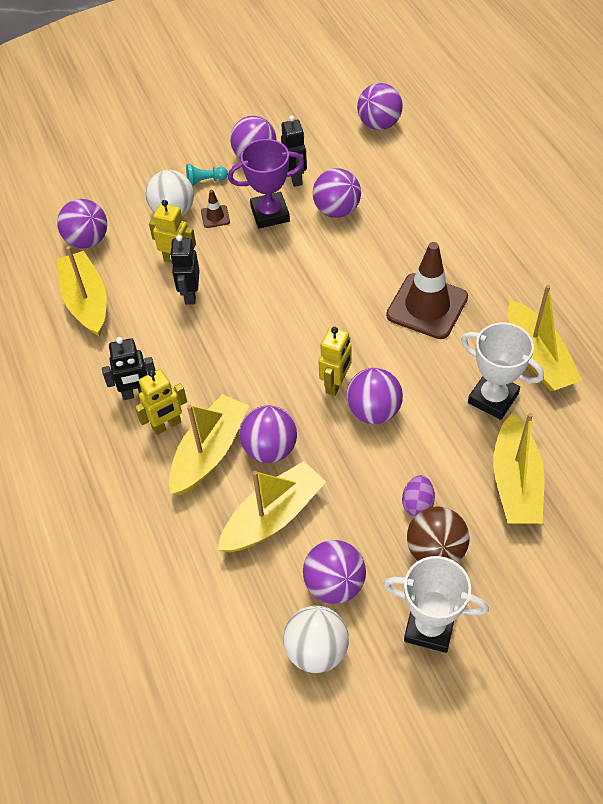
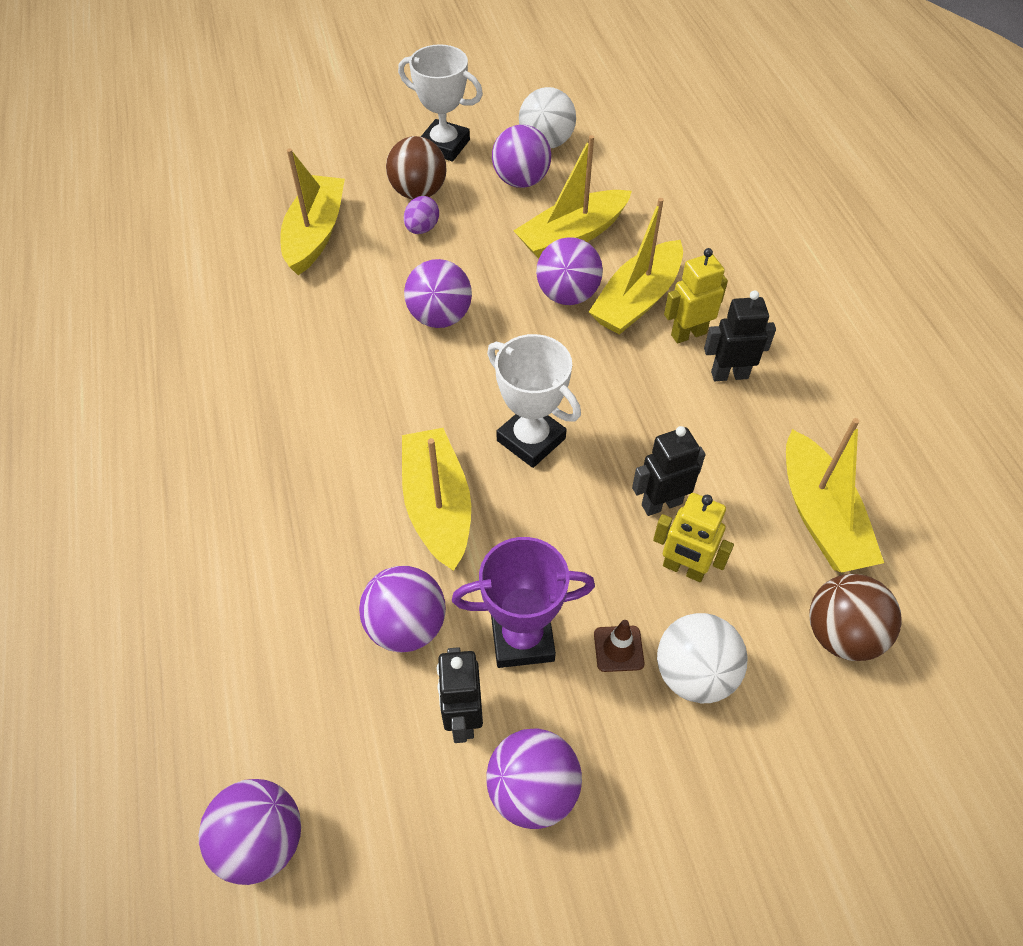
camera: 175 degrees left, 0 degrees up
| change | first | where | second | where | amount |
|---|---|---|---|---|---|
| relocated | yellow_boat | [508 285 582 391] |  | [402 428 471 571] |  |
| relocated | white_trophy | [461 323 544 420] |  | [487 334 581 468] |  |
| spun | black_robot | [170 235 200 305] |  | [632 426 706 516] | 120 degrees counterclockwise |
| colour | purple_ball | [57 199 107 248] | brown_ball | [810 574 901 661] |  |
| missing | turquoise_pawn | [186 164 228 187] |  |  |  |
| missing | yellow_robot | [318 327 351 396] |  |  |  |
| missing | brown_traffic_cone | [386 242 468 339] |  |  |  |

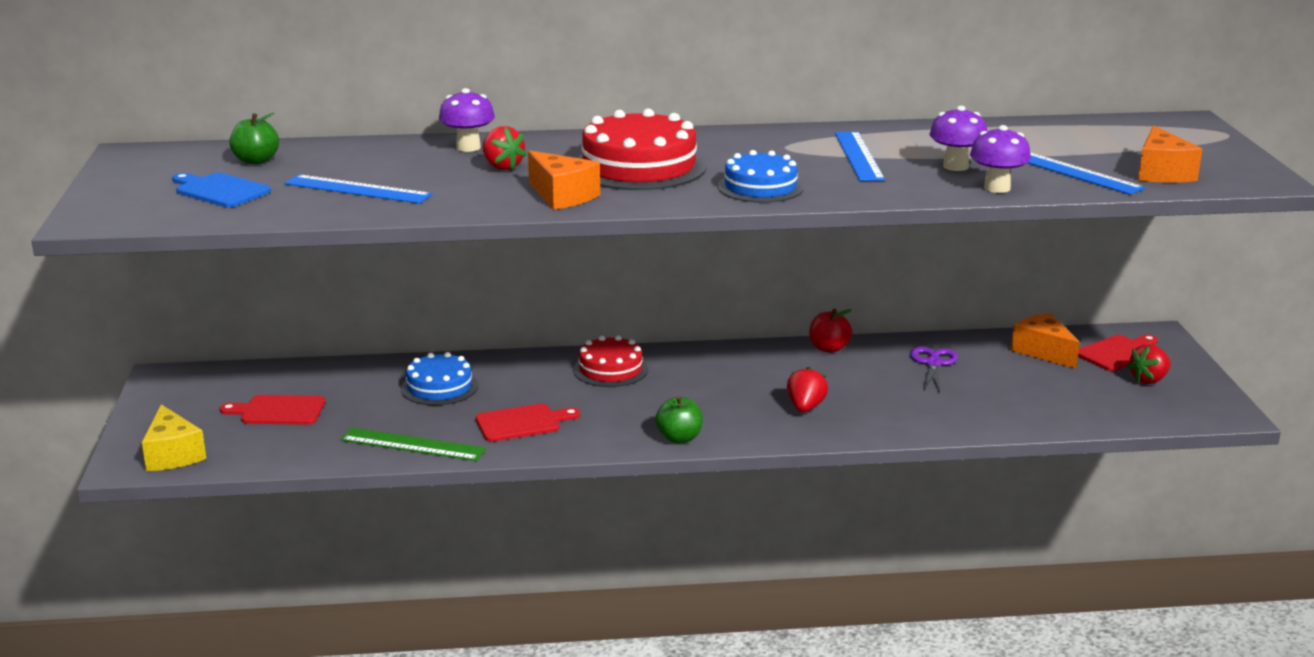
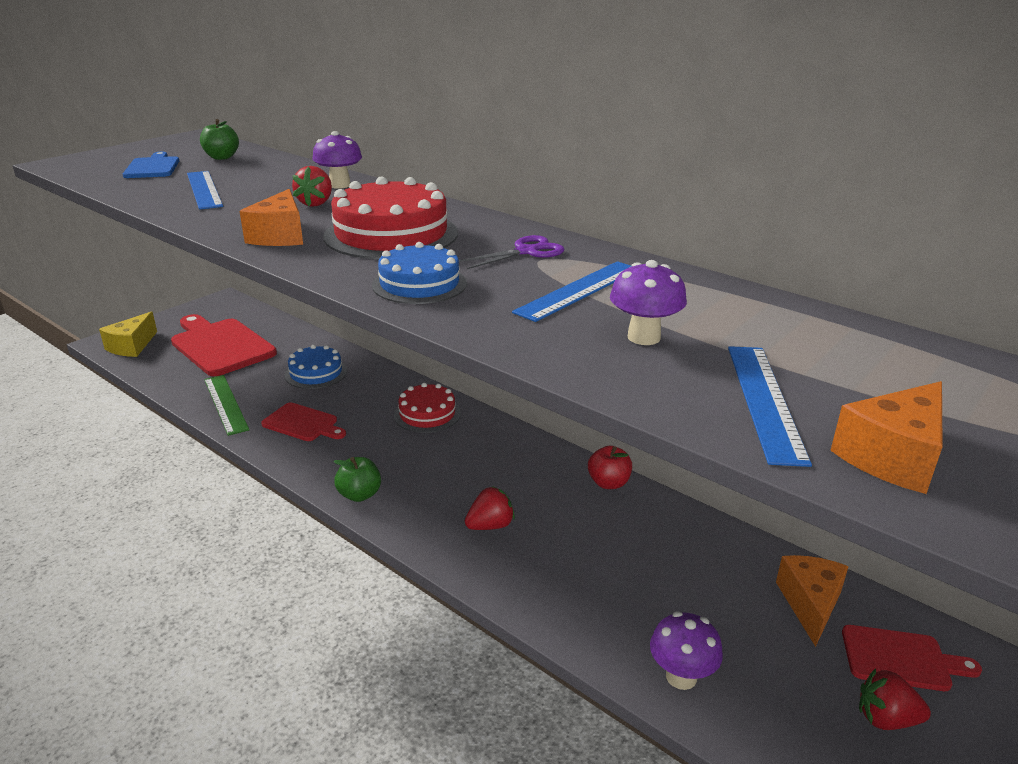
camera: 45 degrees right, 5 degrees up
| change | first | where | second | where | amount |
|---|---|---|---|---|---|
| size | red_cutting_board | [220 395 325 425] |  | [171 314 277 376] | x1.81 |
| relocated | purple_scissors | [910 347 958 392] |  | [459 235 565 269] |  |
| relocated | purple_mushroom | [970 125 1031 193] |  | [650 612 723 690] |  |

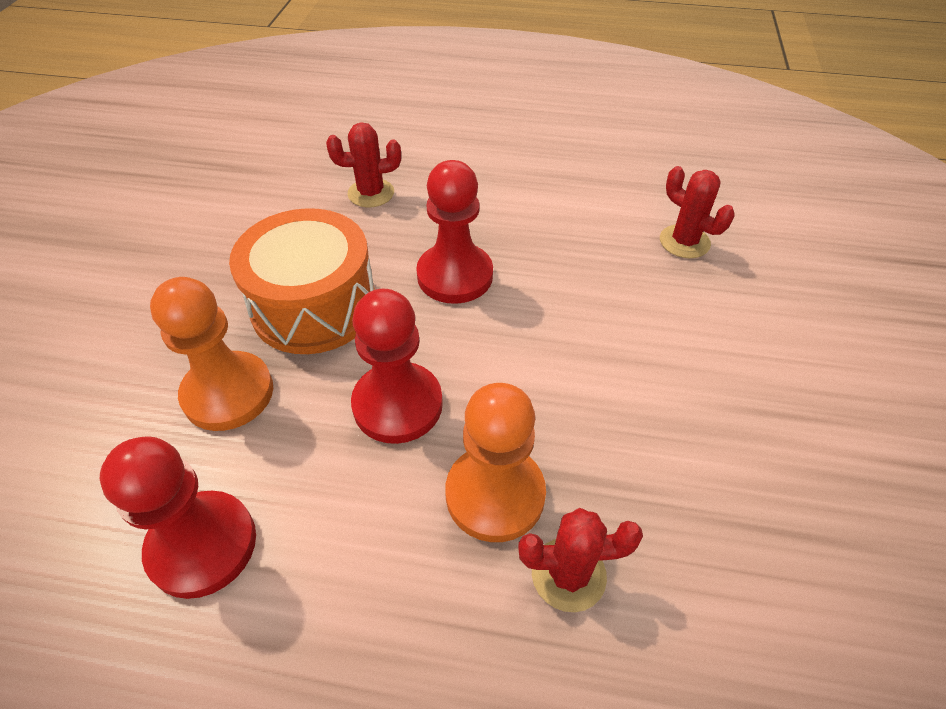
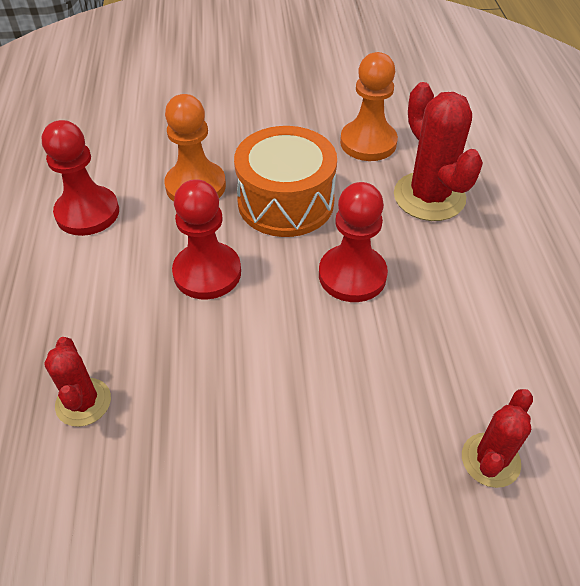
camera: 75 degrees right, 0 degrees up
| change | first | where | second | where | amount |
|---|---|---|---|---|---|
| relocated | orange_pawn | [445 383 546 542] |  | [340 52 398 161] |  |
| size | red_cactus | [326 122 401 207] |  | [394 82 483 221] | x1.69 |

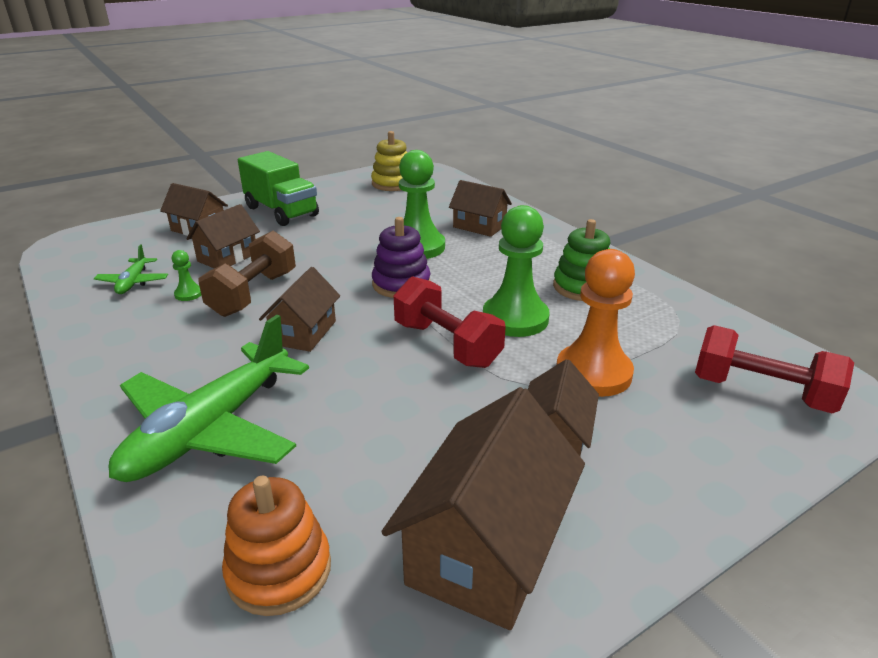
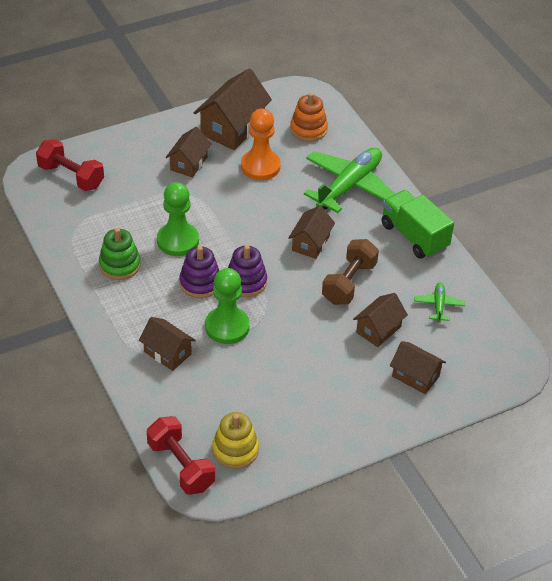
camera: 175 degrees left, 15 degrees up
| change | first | where | second | where | amount |
|---|---|---|---|---|---|
| relocated | red_dumbbell | [393 276 506 368] |  | [147 416 215 495] |  |
| appeared |  |  | purple_stacking_toy | [179 246 219 298] |  |
| relocated | orange_pawn | [556 249 635 397] |  | [241 109 281 180] |  |
| relocated | green_truck | [238 151 319 226] |  | [382 190 454 259] |  |
| missing | green_pawn | [172 250 201 301] |  |  |  |

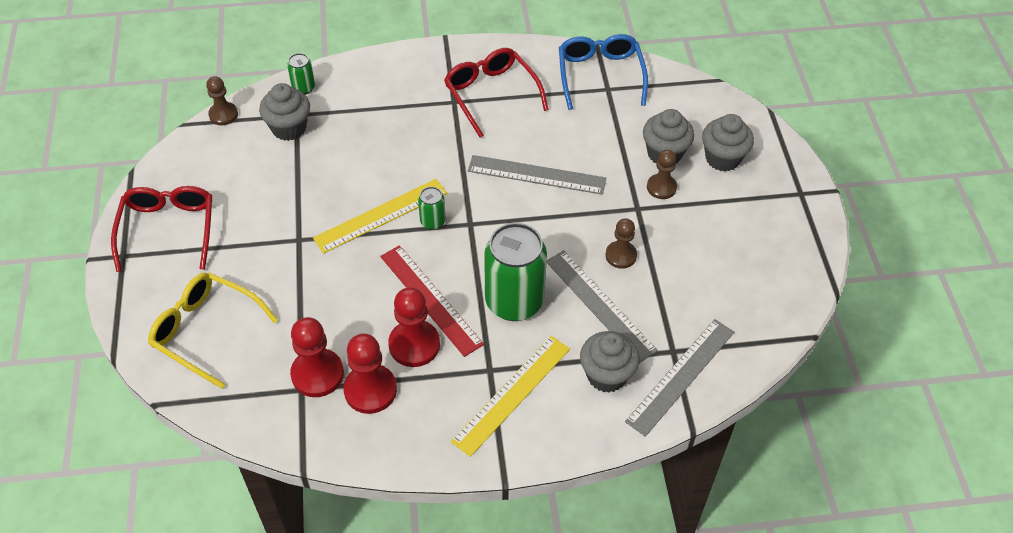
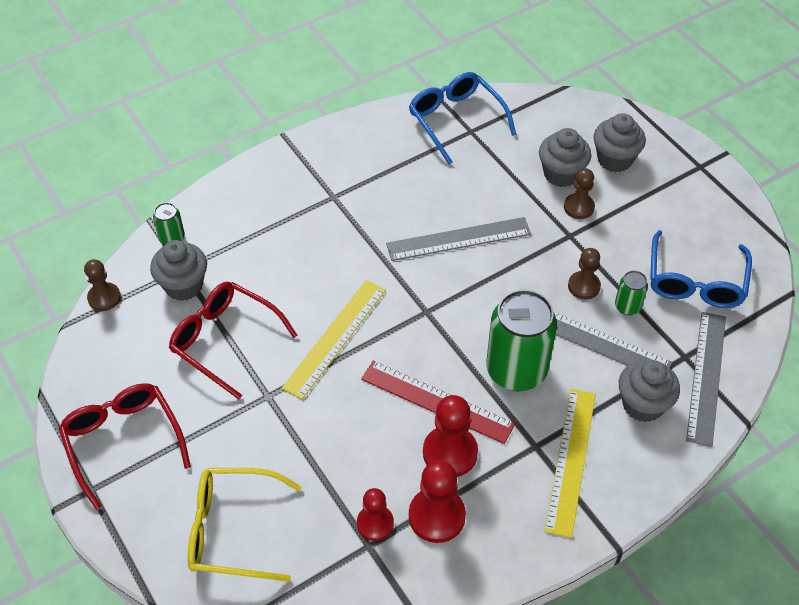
camera: 25 degrees left, 0 degrees up
| change | first | where | second | where | amount |
|---|---|---|---|---|---|
| relocated | red_glasses | [444 48 549 138] |  | [169 282 298 399] |  |
| size | red_pawn | [290 317 344 397] |  | [357 488 394 541] | x0.65 |
| relocated | green_can | [418 187 446 230] |  | [615 270 648 315] |  |
| appeared |  |  | blue_glasses | [650 230 752 308] |  |

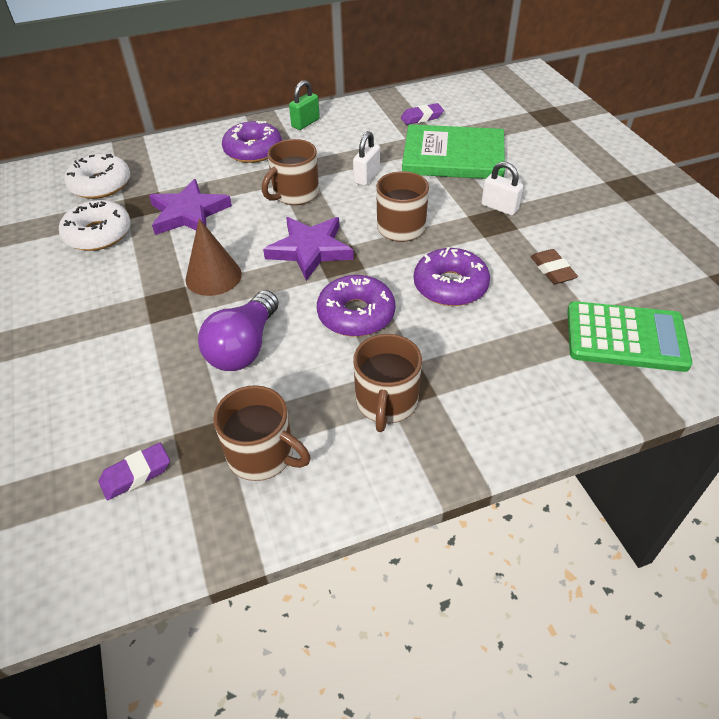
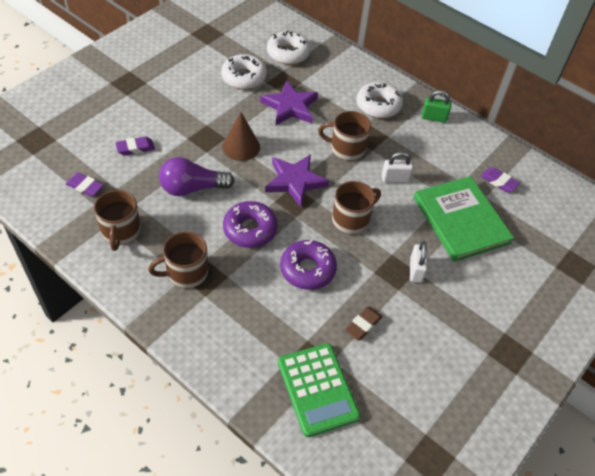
camera: 55 degrees right, 5 degrees up
| change | first | where | second | where | amount |
|---|---|---|---|---|---|
| appeared |  |  | purple_eraser | [115 136 155 156] |  |
| colour | purple_donut | [222 121 282 163] | white_donut | [357 82 403 118] |  |

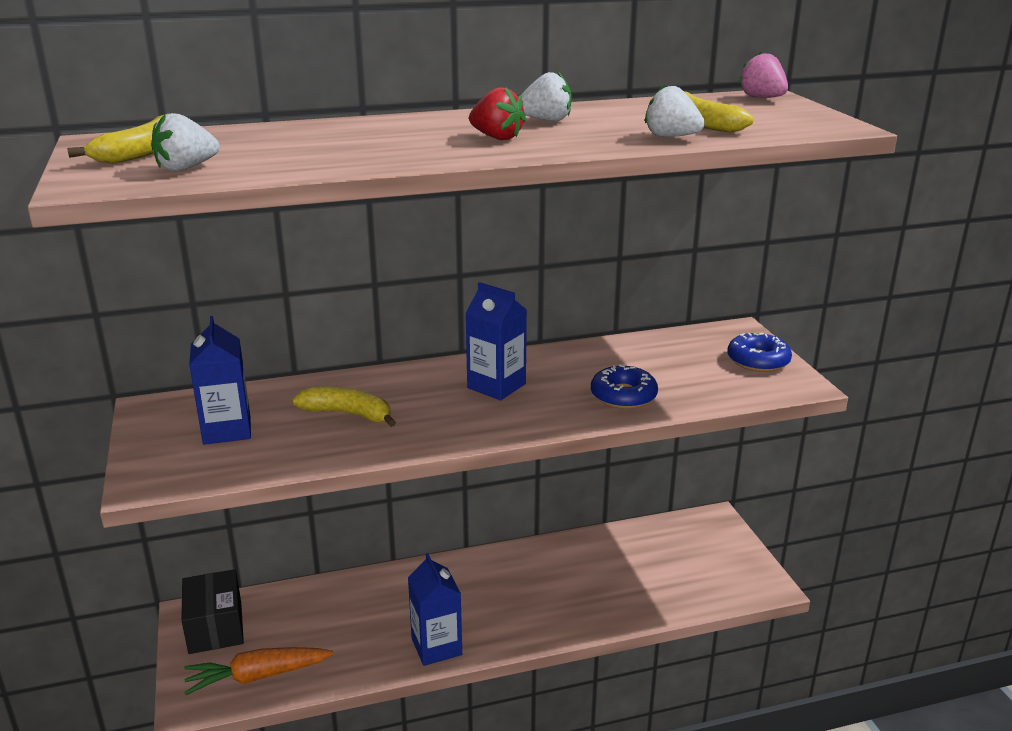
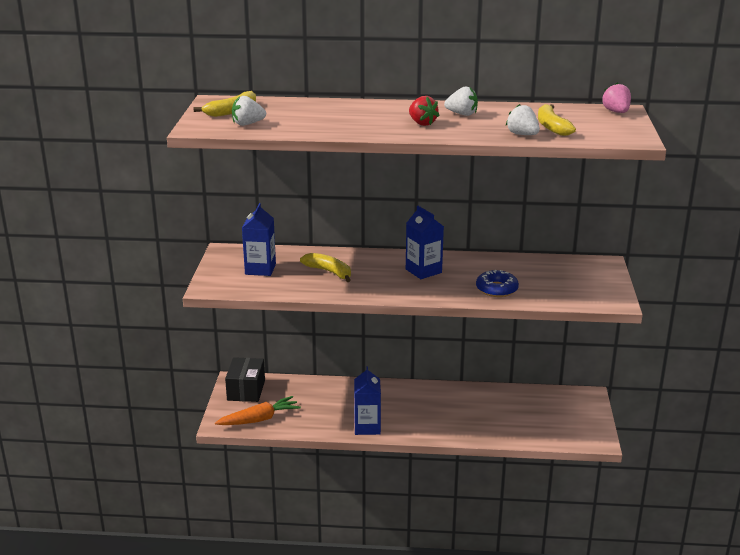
camera: 20 degrees right, 0 degrees up
| change | first | where | second | where | amount |
|---|---|---|---|---|---|
| spun | orange_carrot | [184 647 334 695] |  | [215 396 301 425] | 150 degrees clockwise |
| missing | blue_donut | [727 333 792 372] |  |  |  |

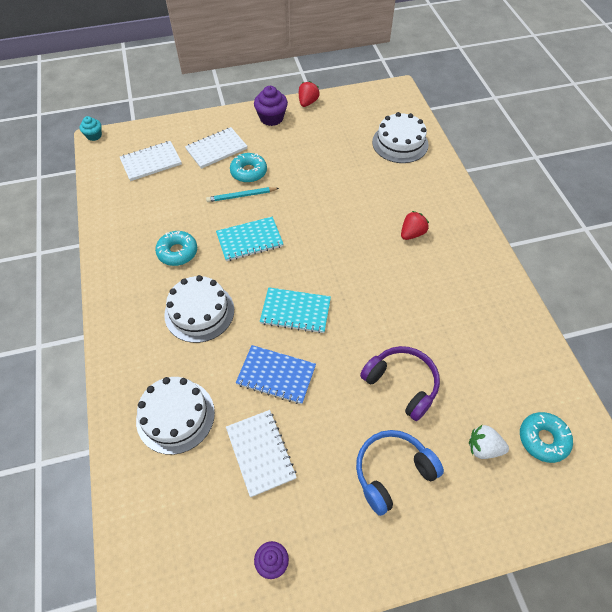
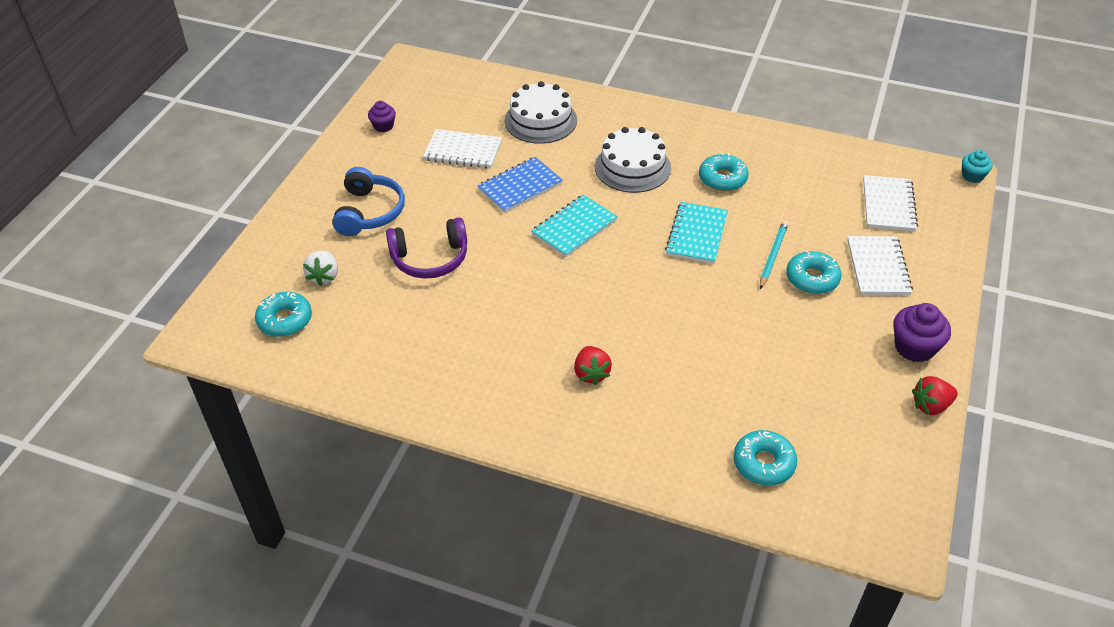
camera: 125 degrees right, 10 degrees down
| change | first | where | second | where | amount |
|---|---|---|---|---|---|
| spun | white_strawberry | [469 425 509 459] |  | [303 250 338 286] | 135 degrees clockwise |
| exchanged | white_cake | [372 112 429 163] | turquoise_donut | [734 430 797 486] |  |
| spun | red_strawberry | [299 81 320 107] |  | [912 376 958 415] | 105 degrees clockwise |

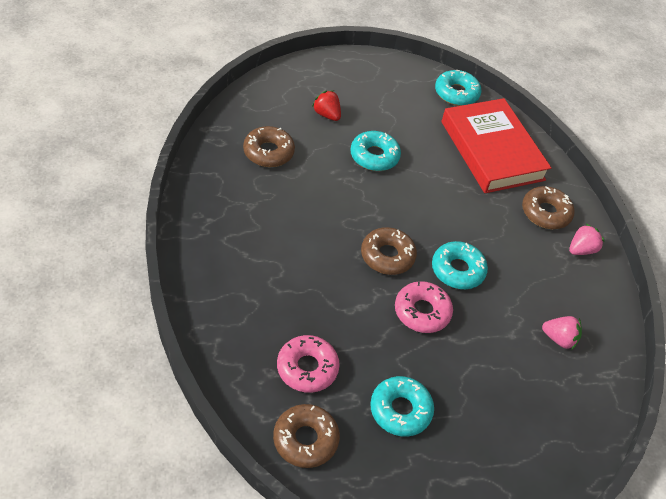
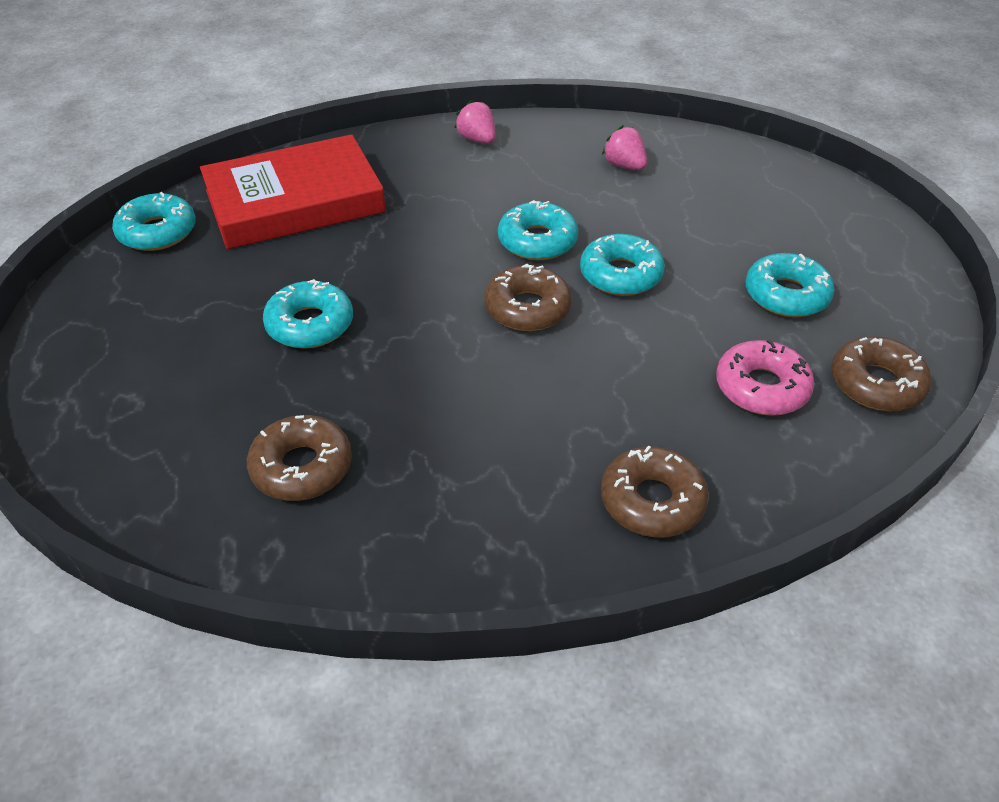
camera: 85 degrees left, 5 degrees down
| change | first | where | second | where | amount |
|---|---|---|---|---|---|
| colour | pink_donut | [395 281 453 333] | turquoise_donut | [580 234 665 296] |  |
| relocated | brown_donut | [522 186 575 229] |  | [601 445 709 538] |  |
| spun | pink_strawberry | [542 316 582 349] |  | [602 125 647 170] | 60 degrees counterclockwise |
| missing | red_strawberry | [312 91 341 121] |  |  |  |

